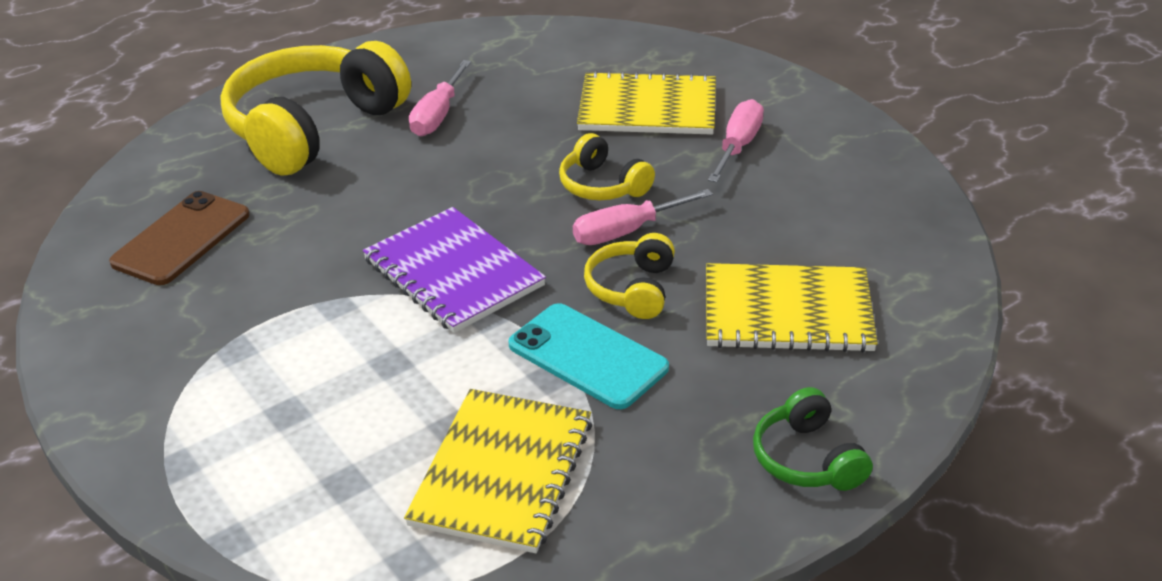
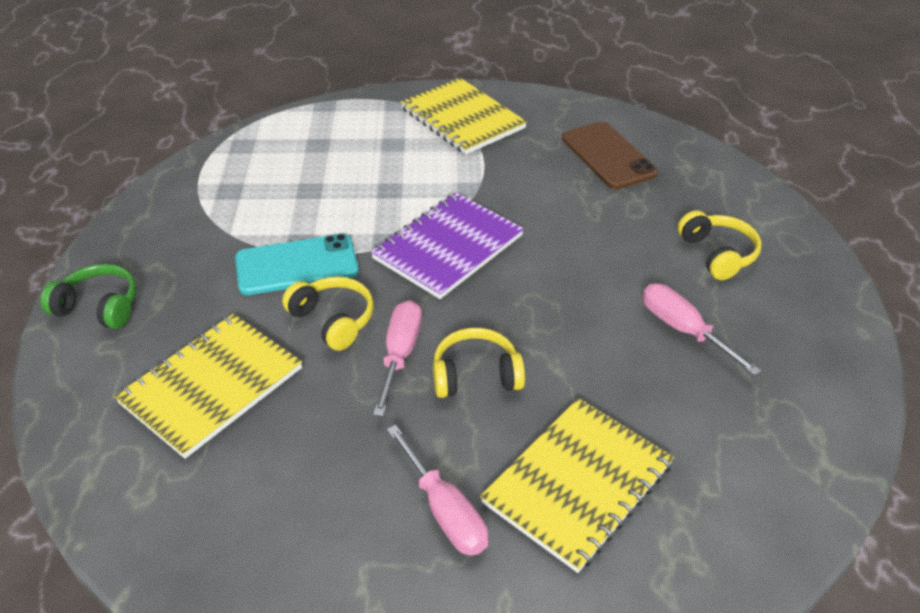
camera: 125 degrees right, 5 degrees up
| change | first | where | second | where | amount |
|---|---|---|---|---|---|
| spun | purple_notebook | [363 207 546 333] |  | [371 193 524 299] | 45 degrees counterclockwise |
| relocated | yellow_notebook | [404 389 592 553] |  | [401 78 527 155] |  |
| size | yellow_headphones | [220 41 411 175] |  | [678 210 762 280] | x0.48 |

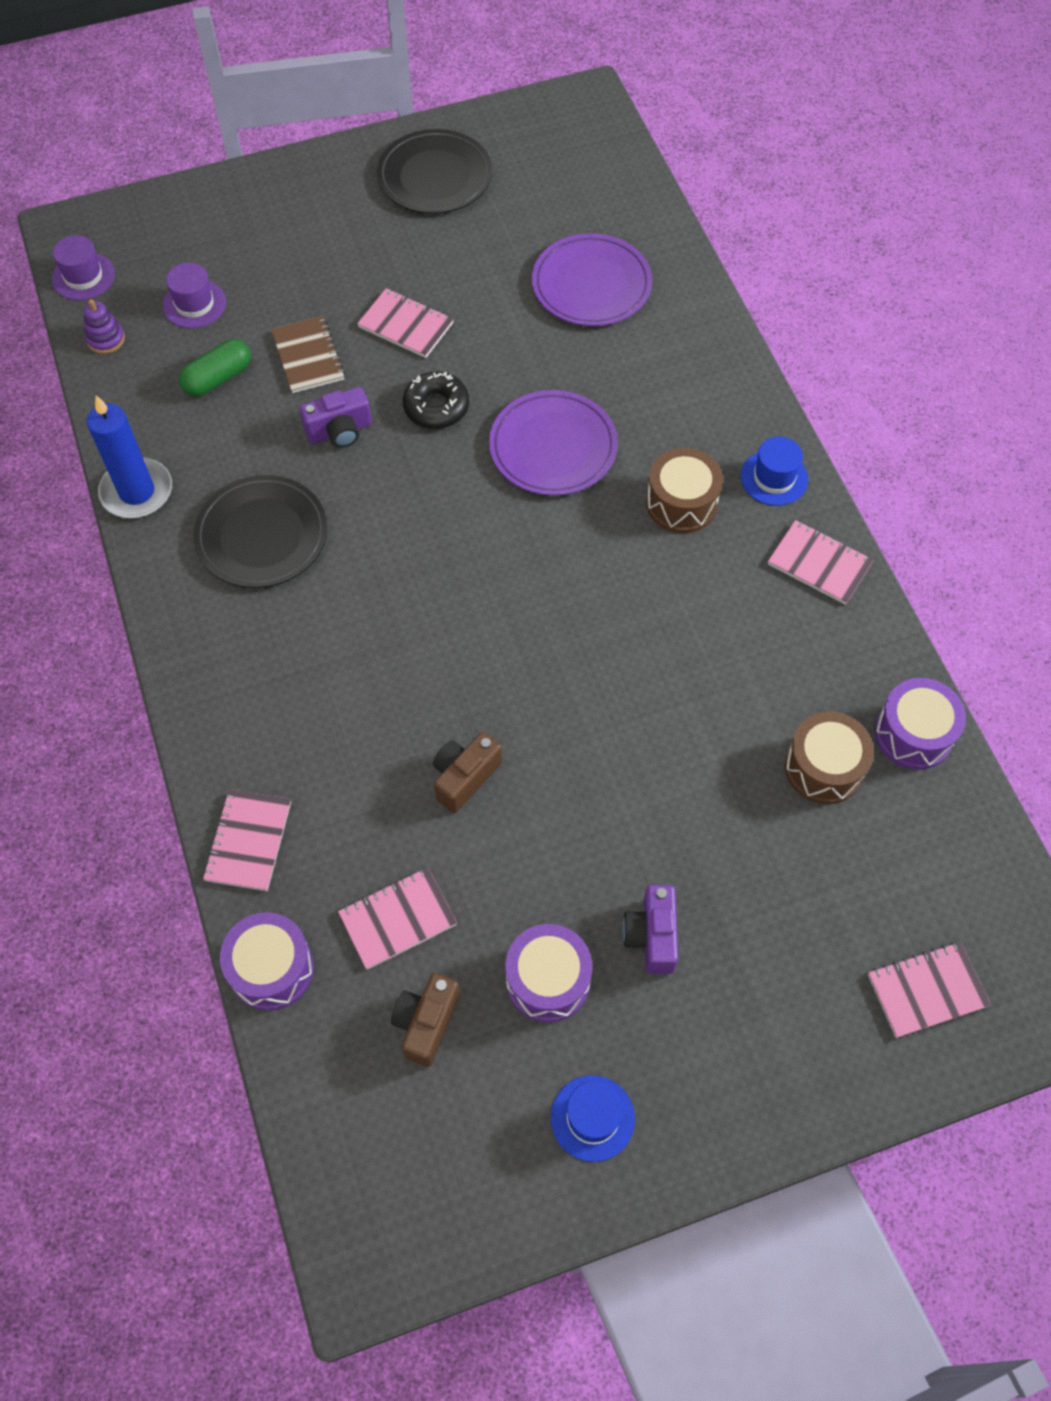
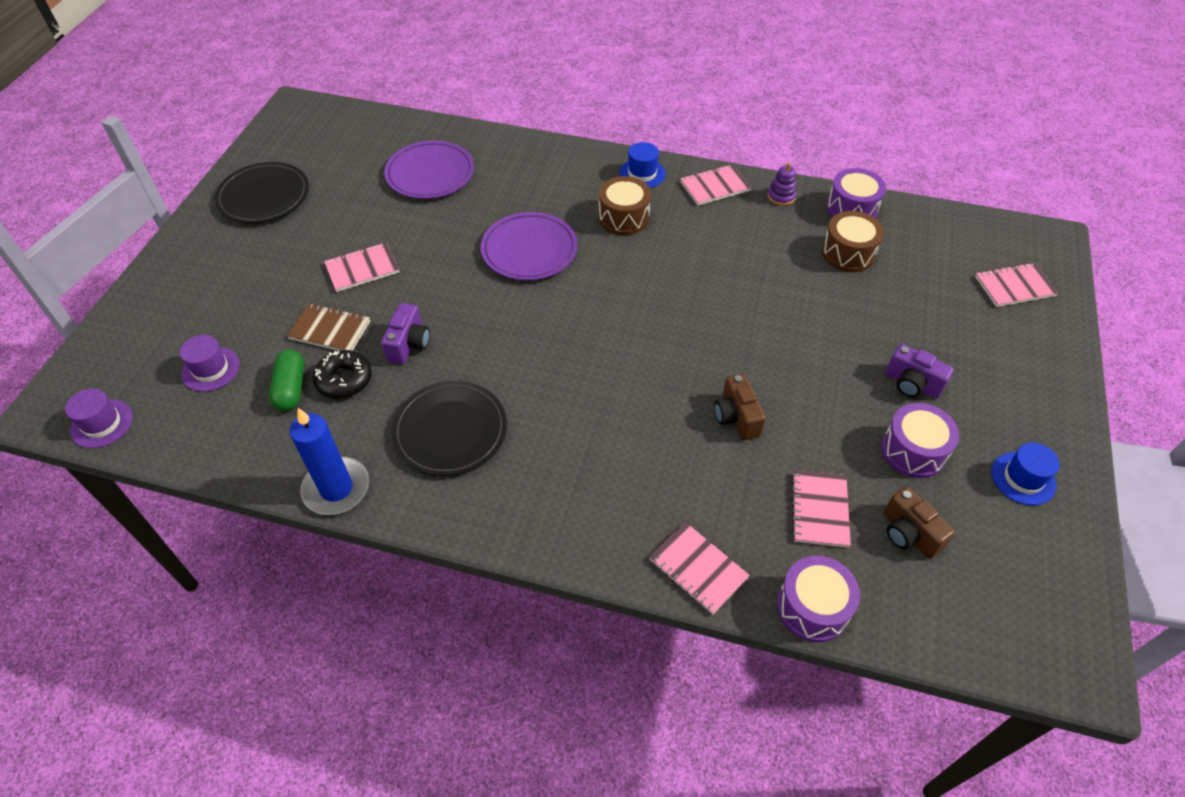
camera: 55 degrees left, 10 degrees down
| change | first | where | second | where | amount |
|---|---|---|---|---|---|
| relocated | black_donut | [403 371 469 429] |  | [312 350 372 399] |  |
| relocated | purple_stacking_toy | [83 299 125 354] |  | [767 162 797 206] |  |
| spun | pink_notebook | [868 942 991 1038] |  | [975 262 1058 307] | 60 degrees clockwise |

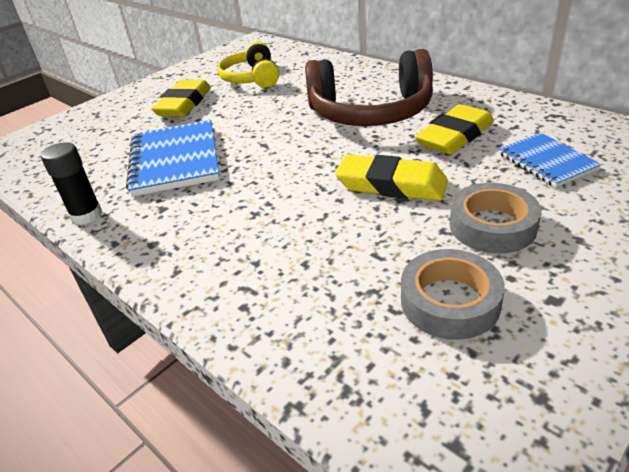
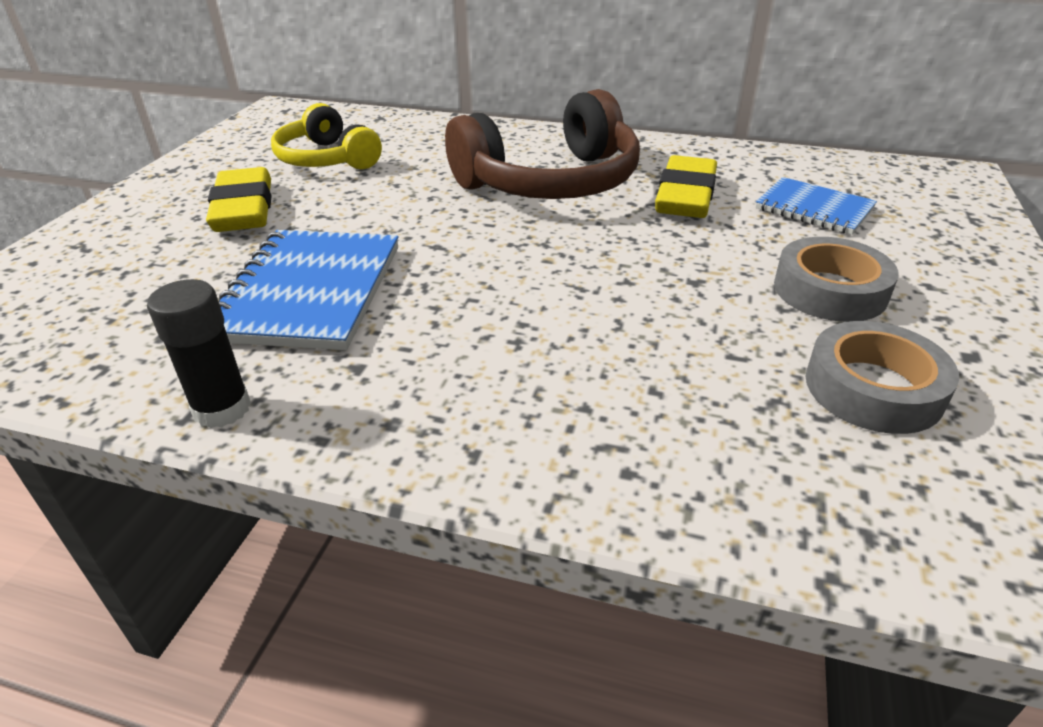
camera: 30 degrees left, 0 degrees up
| change | first | where | second | where | amount |
|---|---|---|---|---|---|
| spun | blue_notebook | [126 120 219 197] |  | [219 230 399 350] | 45 degrees clockwise |
| missing | yellow_eraser | [335 154 448 201] |  |  |  |

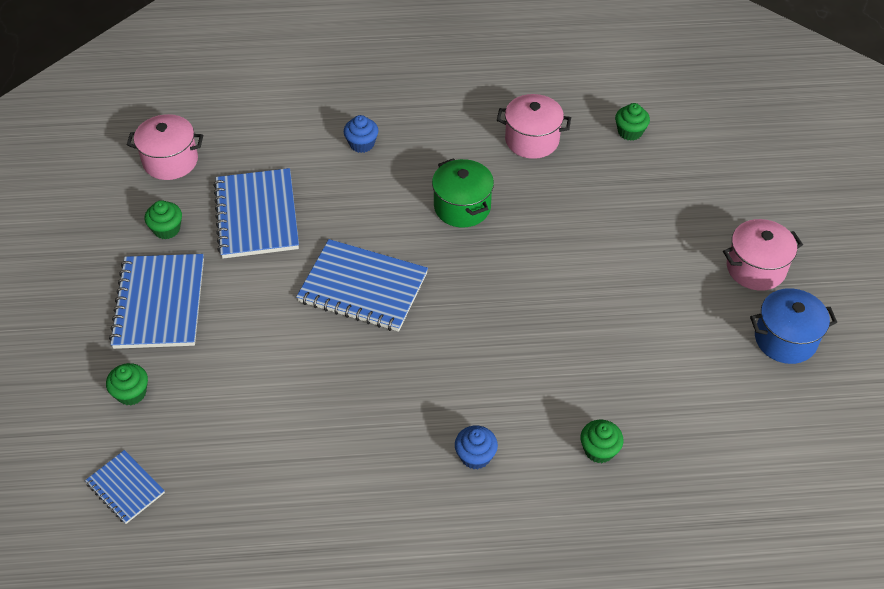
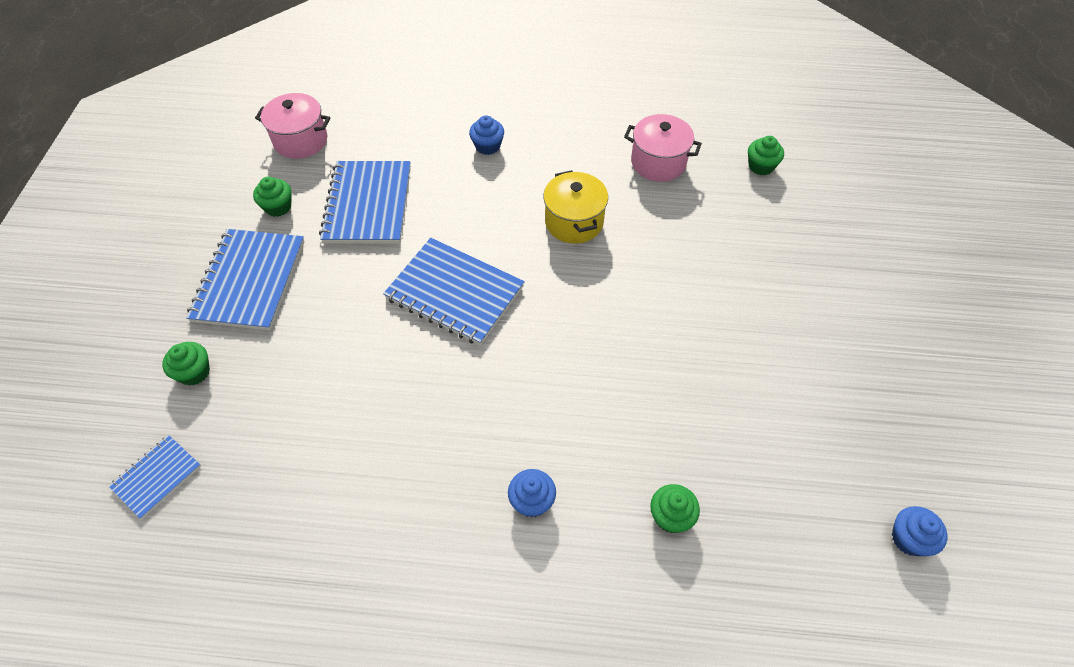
camera: 10 degrees right, 5 degrees up
| change | first | where | second | where | amount |
|---|---|---|---|---|---|
| spun | blue_notebook | [85 450 165 524] |  | [109 435 201 519] | 75 degrees clockwise |
| colour | green_pot | [432 158 494 227] | yellow_pot | [543 170 608 243] |  |
| appeared |  |  | blue_cupcake | [892 506 948 556] |  |
| missing | pink_pot | [723 219 803 291] |  |  |  |
| missing | blue_pot | [750 288 837 364] |  |  |  |

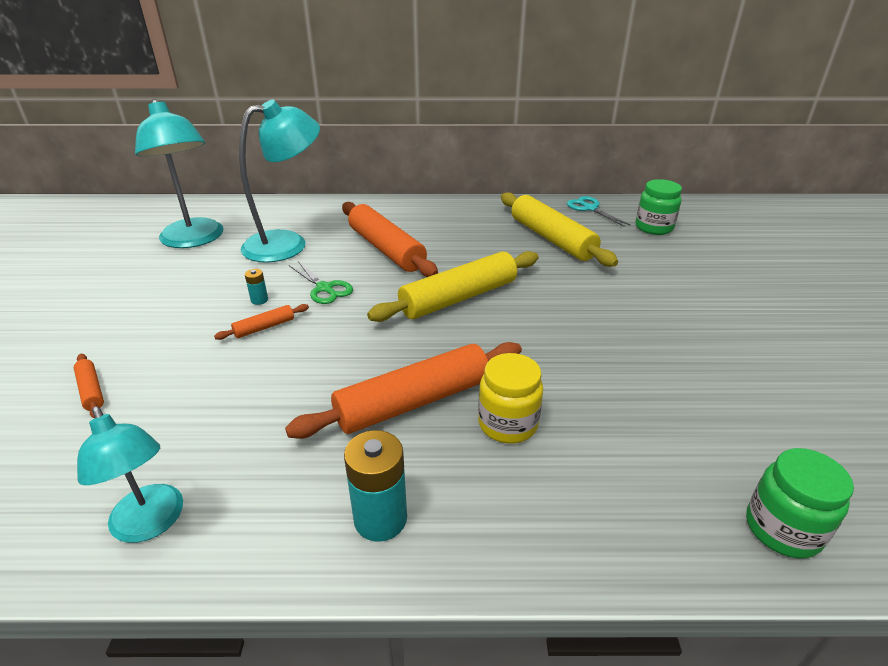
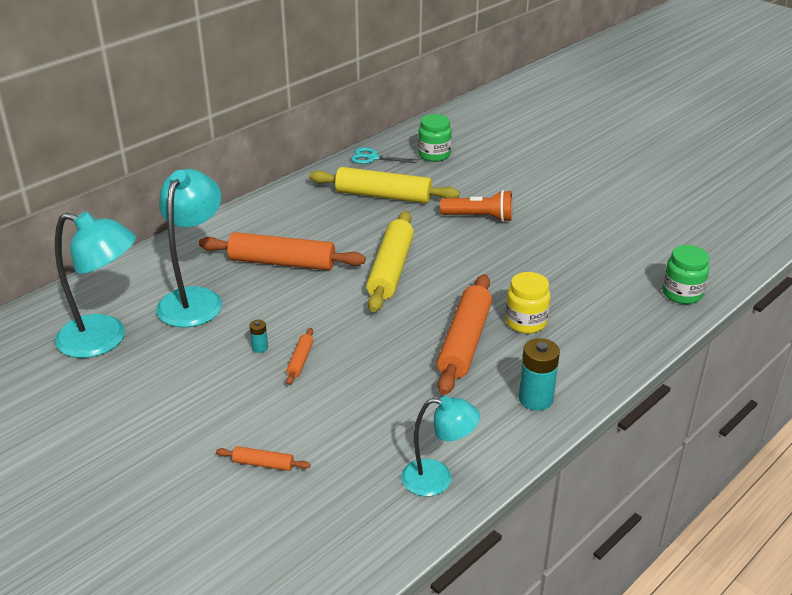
camera: 45 degrees left, 0 degrees up
| change | first | where | second | where | amount |
|---|---|---|---|---|---|
| appeared |  |  | orange_flashlight | [440 190 512 222] |  |
| missing | green_scissors | [289 261 353 304] |  |  |  |

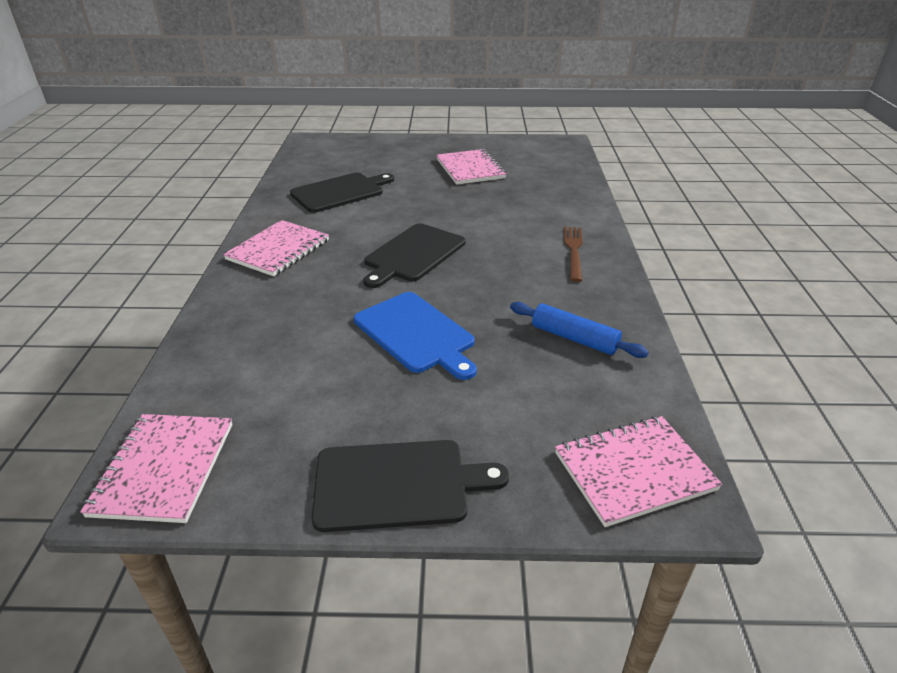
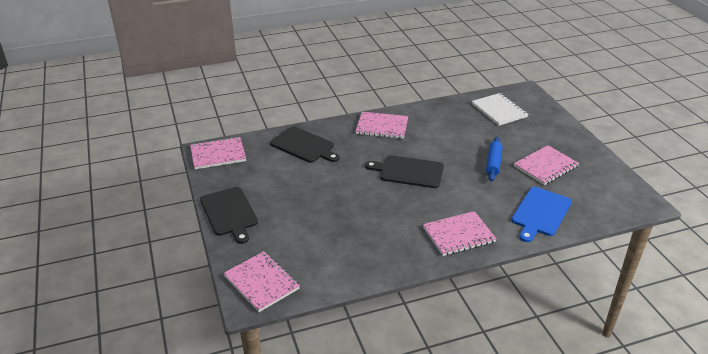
camera: 70 degrees right, 0 degrees up
| change | first | where | second | where | amount |
|---|---|---|---|---|---|
| relocated | black_cutting_board | [290 173 394 213] |  | [270 126 339 163] |  |
| exchanged | brown_fork | [564 227 583 282] | pink_notebook | [423 211 497 256] |  |
| appeared |  |  | white_notebook | [472 93 529 126] |  |
| relocated | blue_rolling_pin | [510 302 649 358] |  | [486 137 502 182] |  |
| relocated | blue_cutting_board | [354 292 477 380] |  | [511 187 572 242] |  |

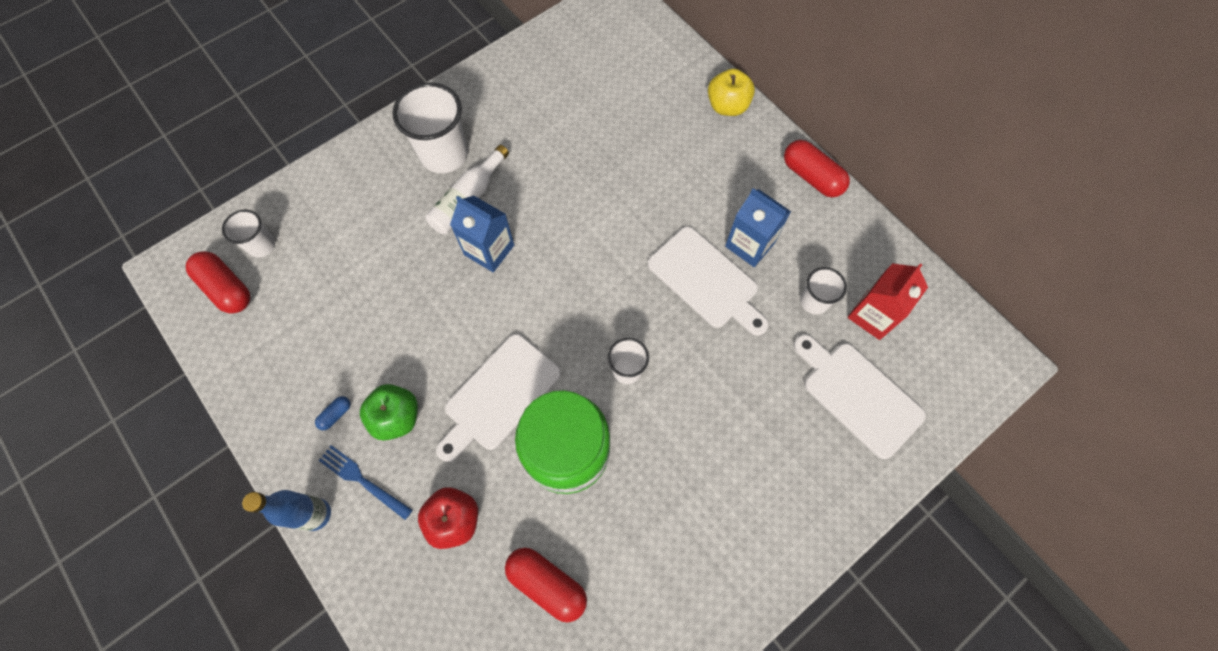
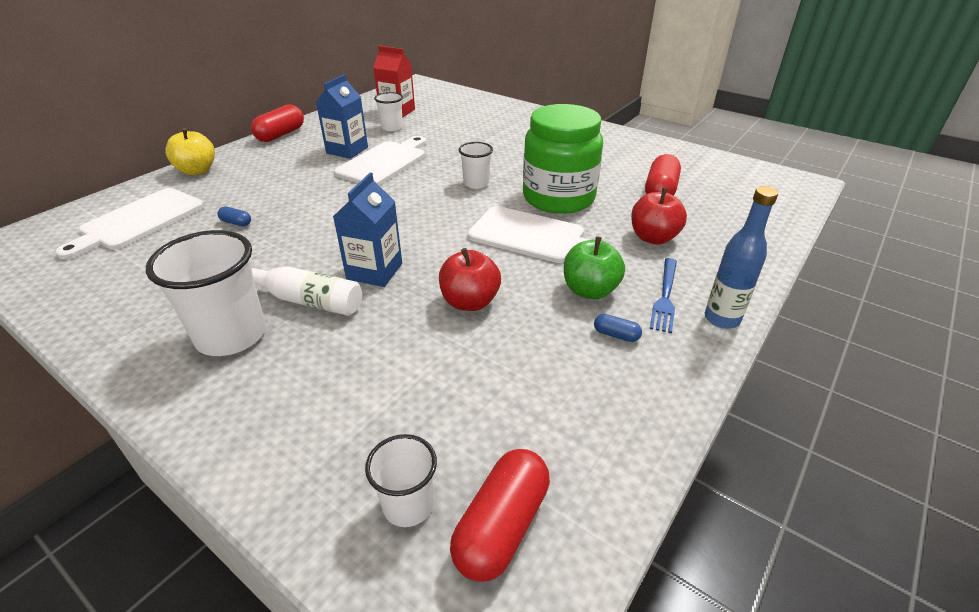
camera: 105 degrees left, 30 degrees down
| change | first | where | second | where | amount |
|---|---|---|---|---|---|
| relocated | white_cutting_board | [794 334 926 459] |  | [55 188 204 259] |  |
| appeared |  |  | blue_capsule | [217 207 251 226] |  |
| appeared |  |  | red_apple | [439 248 501 311] |  |

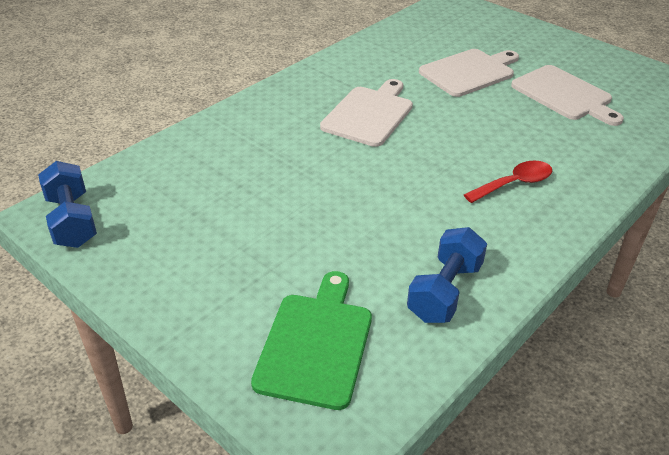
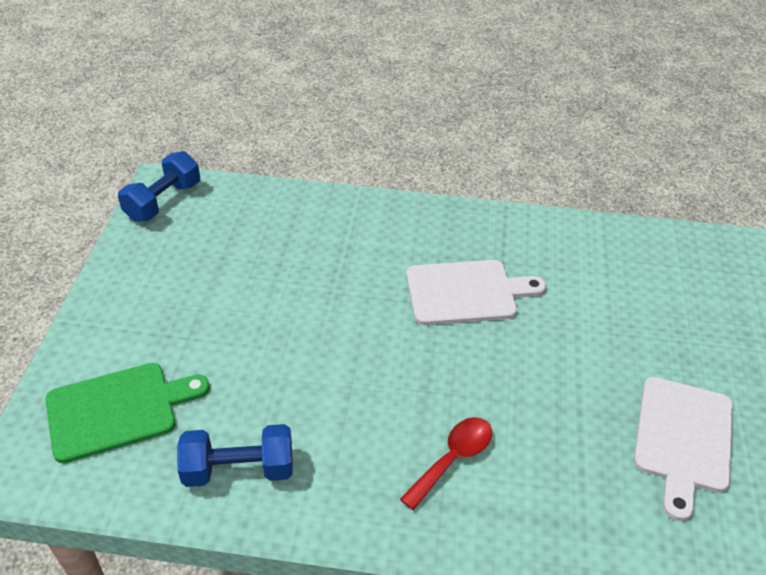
camera: 55 degrees right, 5 degrees up
| change | first | where | second | where | amount |
|---|---|---|---|---|---|
| spun | red_spoon | [464 161 552 203] |  | [400 417 492 510] | 75 degrees counterclockwise |
| missing | white_cutting_board | [419 49 519 97] |  |  |  |

